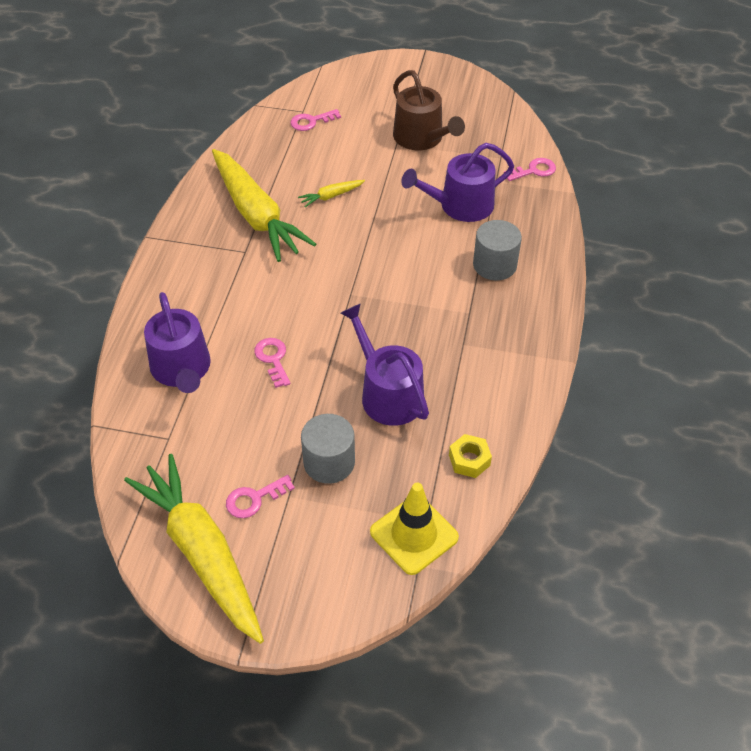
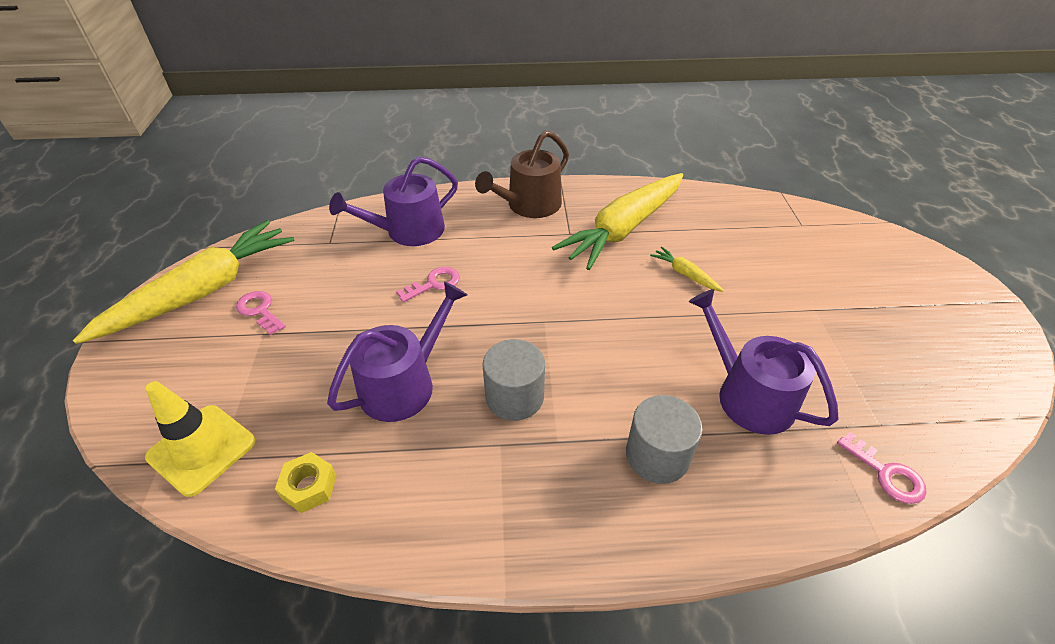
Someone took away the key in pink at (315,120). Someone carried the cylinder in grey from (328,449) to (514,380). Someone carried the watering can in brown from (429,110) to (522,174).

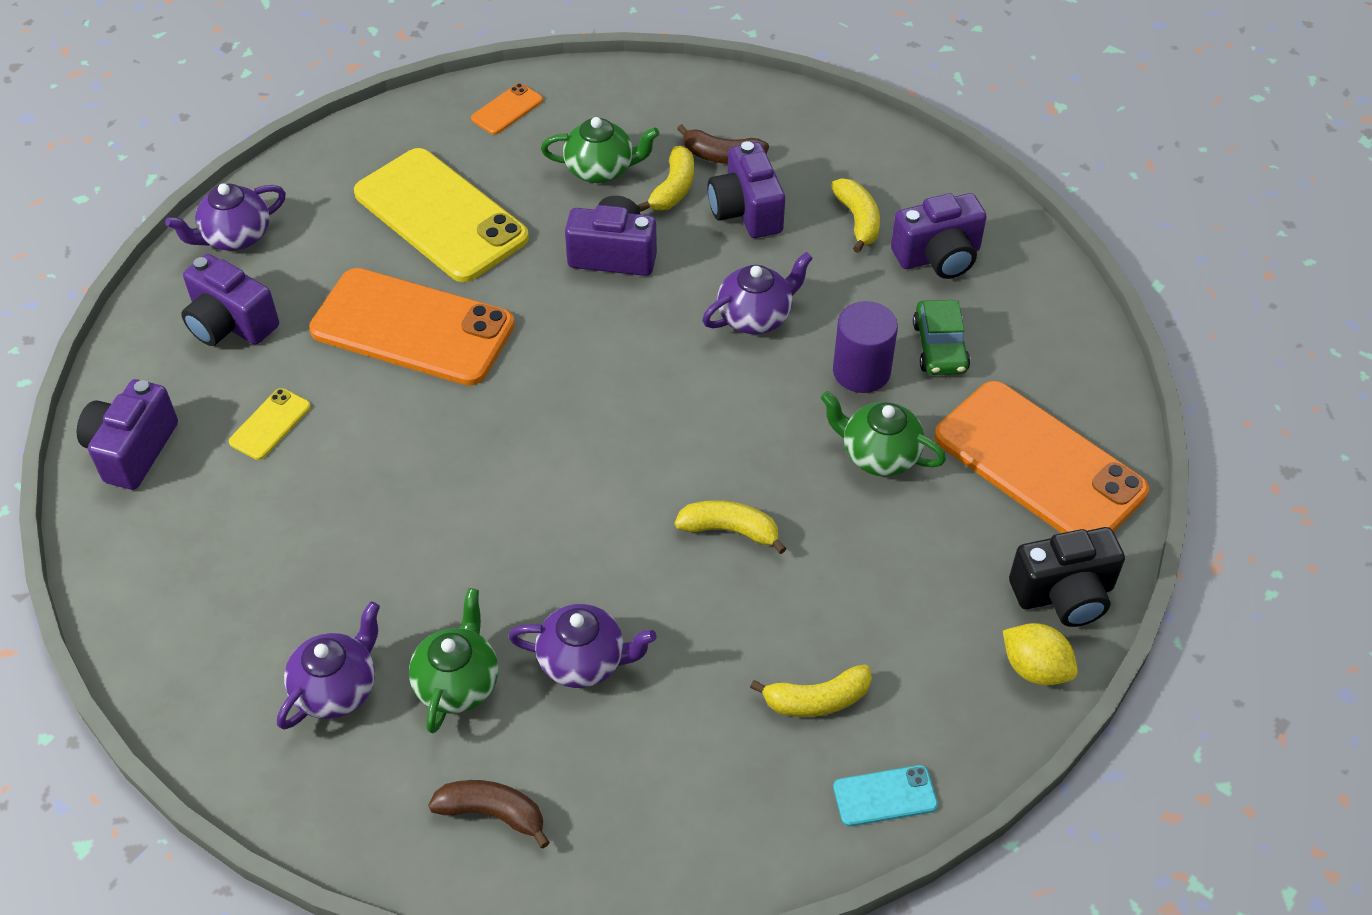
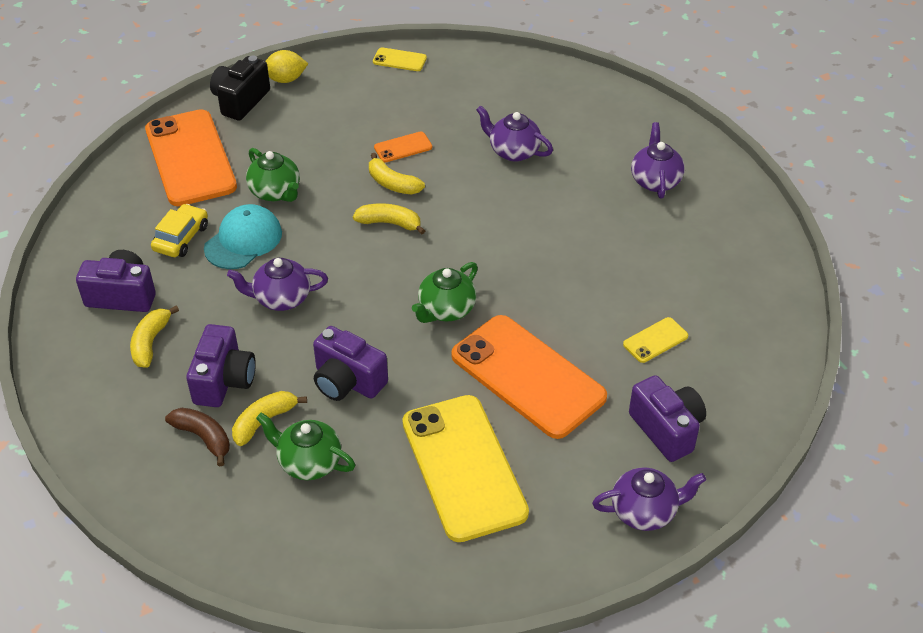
Someone took away the camera in purple at (127,434). Someone took away the banana in brown at (489,814). Someone carried the teapot in green from (453,660) to (445,292). Someone carried the phone in orange from (507,109) to (403,147). Someone carried the banana in yellow from (811,691) to (389,219). Someone swapped the cylinder in purple at (865,347) for the cap in turquoise at (243,236). Someone repainted the phone in turquoise at (885,795), which became the phone in yellow at (400,59). Someone repainted the car in green at (941,337), which became the car in yellow at (179,230). Someone rotated the teapot in purple at (328,666) by 120 degrees clockwise. Someone rotated the lemon in yellow at (1040,654) by 75 degrees counterclockwise. Someone rotated the camera in black at (1067,577) by 75 degrees counterclockwise.

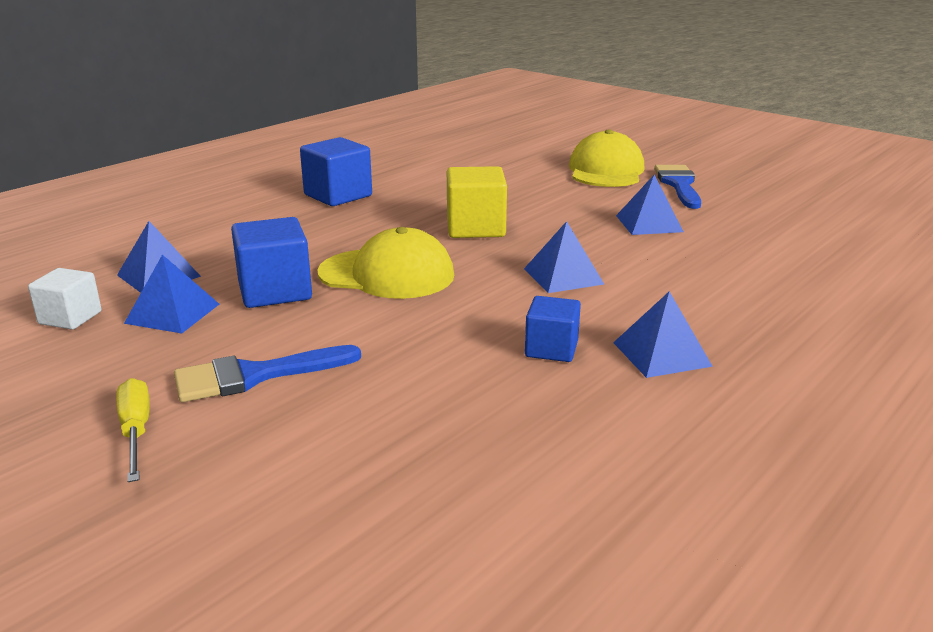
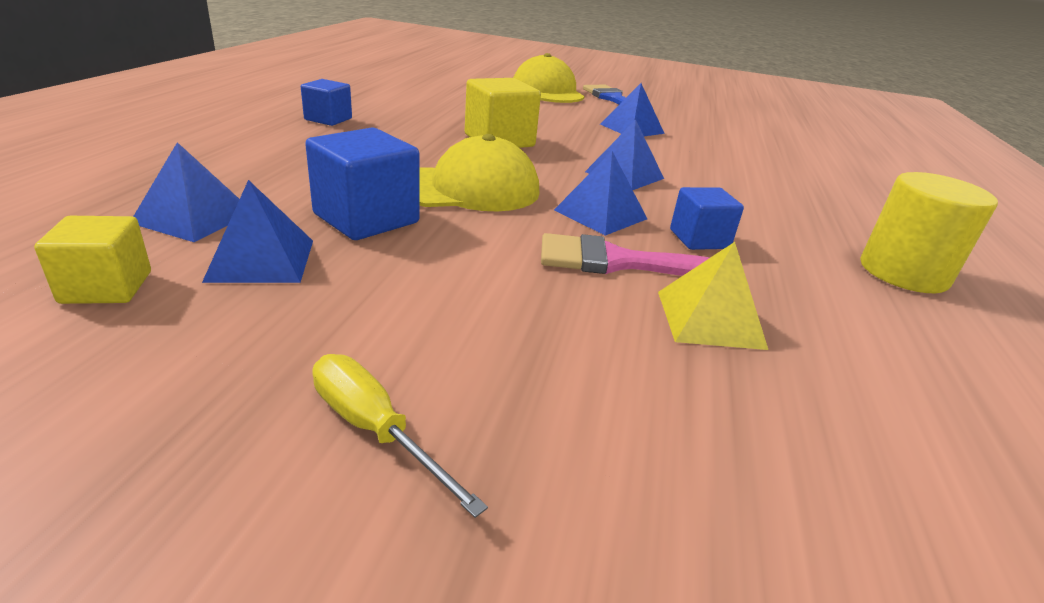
Someone took away the brush in blue at (267,373). Someone put down the brush in pink at (626,254). Someone put down the pyramid in yellow at (713,296). Someone put down the cylinder in yellow at (929,232). Someone carried the pyramid in blue from (663,334) to (600,193). Someone repainted the cube in white at (65,299), which became the cube in yellow at (92,260). Someone scaled the cube in blue at (336,171) by 0.63.

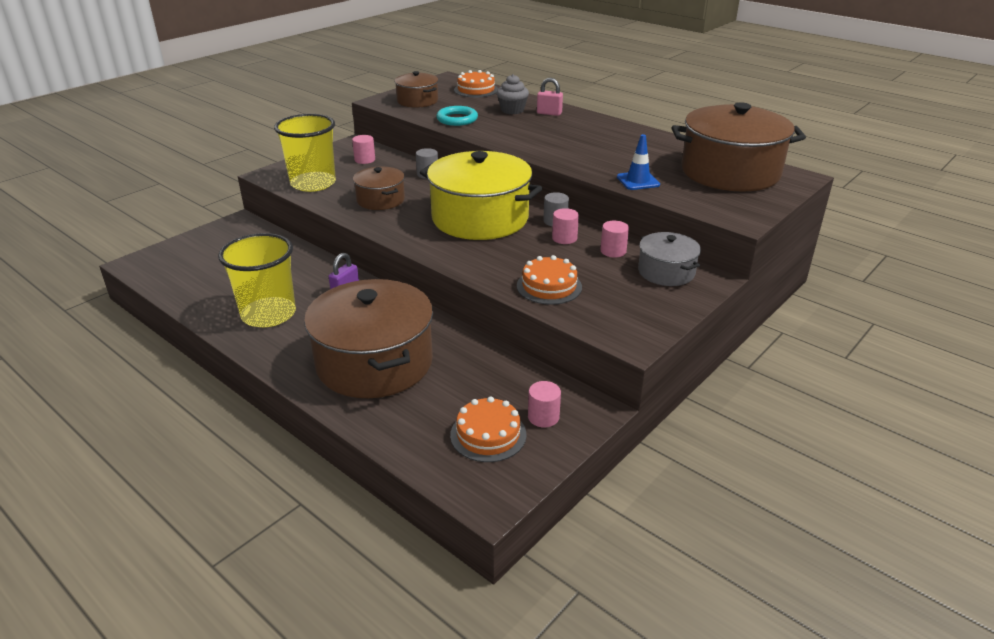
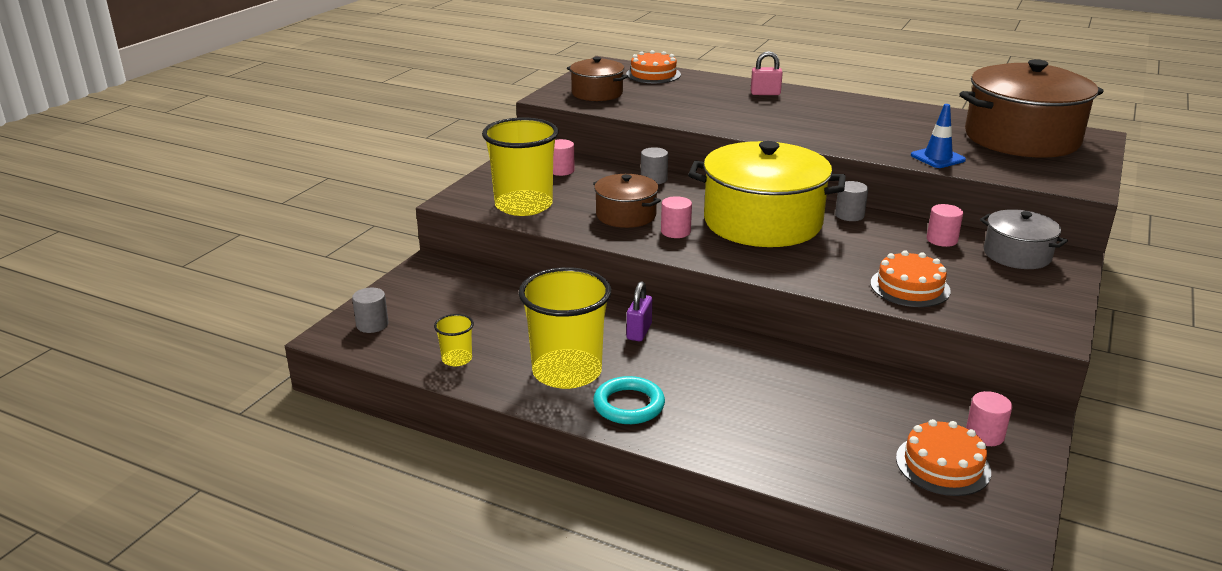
Someone took away the pot in brown at (368,338). Someone took away the cupcake in grey at (512,94). Someone put down the cylinder in grey at (370,310). Someone put down the cup in yellow at (454,340). Someone carried the ring in turquoise from (457,116) to (629,400). Someone carried the cylinder in pink from (565,226) to (676,217).

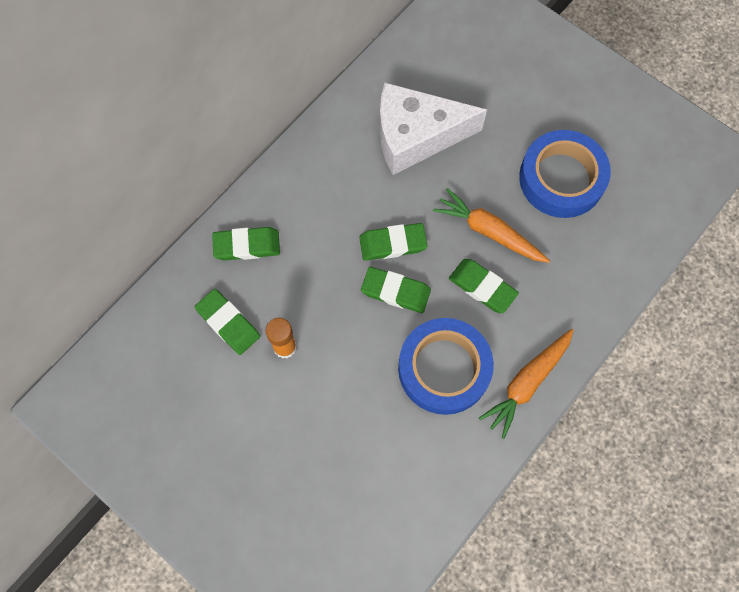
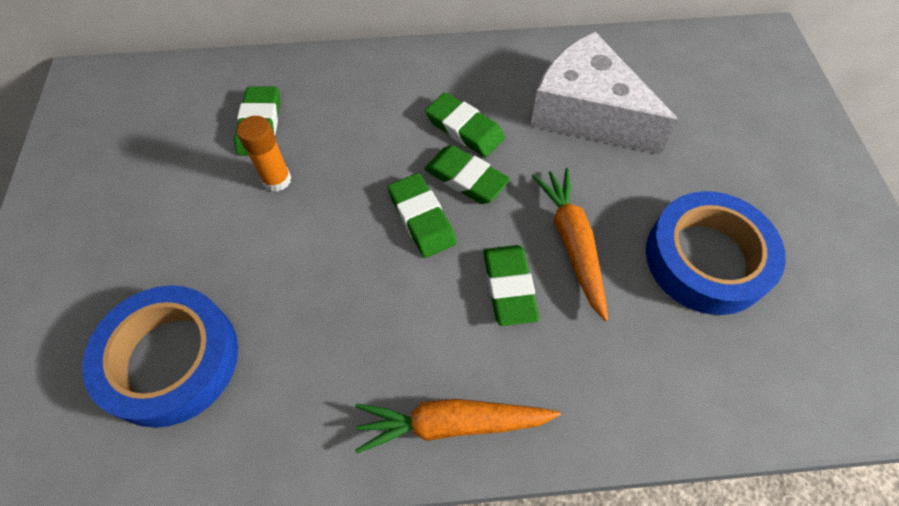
Someone carried the eraser in green from (246,243) to (465,125). Someone carried the tape in blue from (446,366) to (160,356).

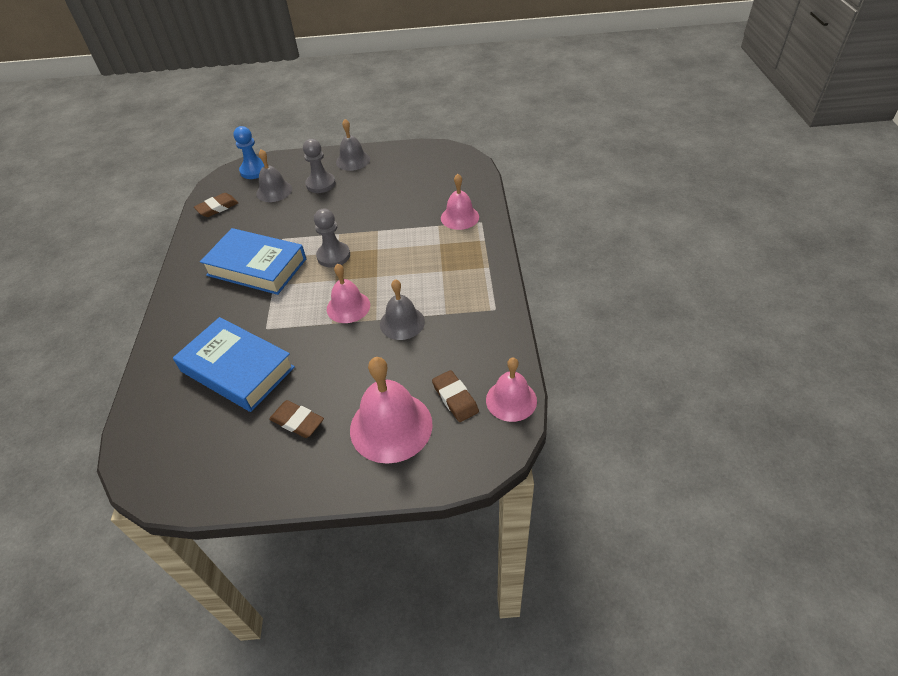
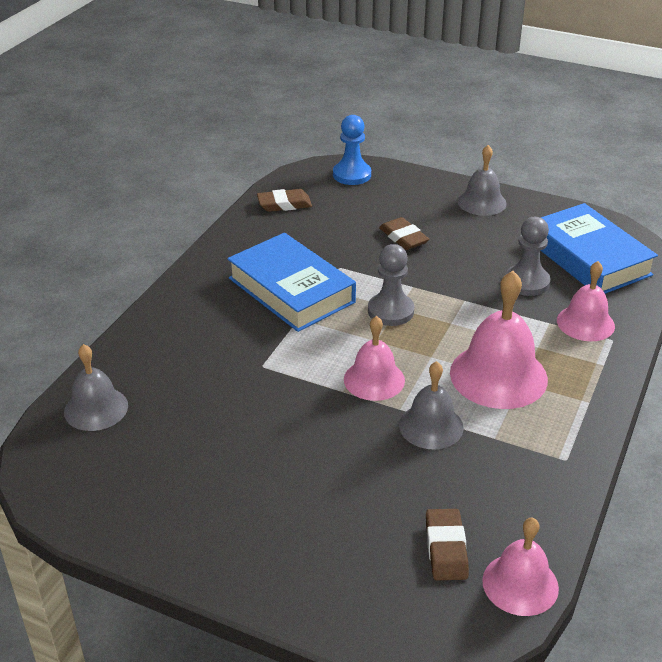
Someone carried the book in blue from (234,364) to (599,248). Someone carried the bell in grey from (274,175) to (96,387). Someone carried the eraser in brown from (296,419) to (404,233). Someone carried the pawn in grey from (319,166) to (528,256). Someone carried the bell in pink from (391,410) to (499,340).

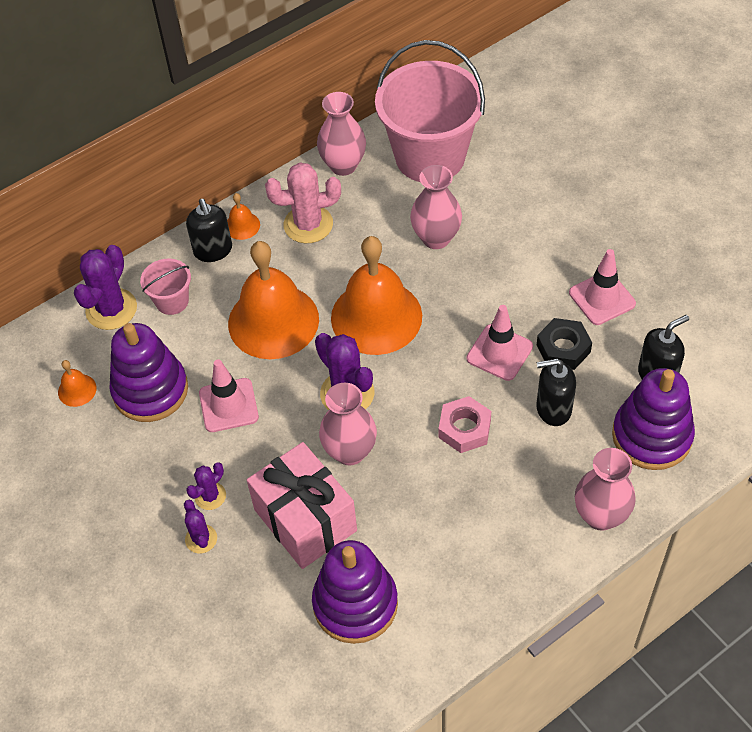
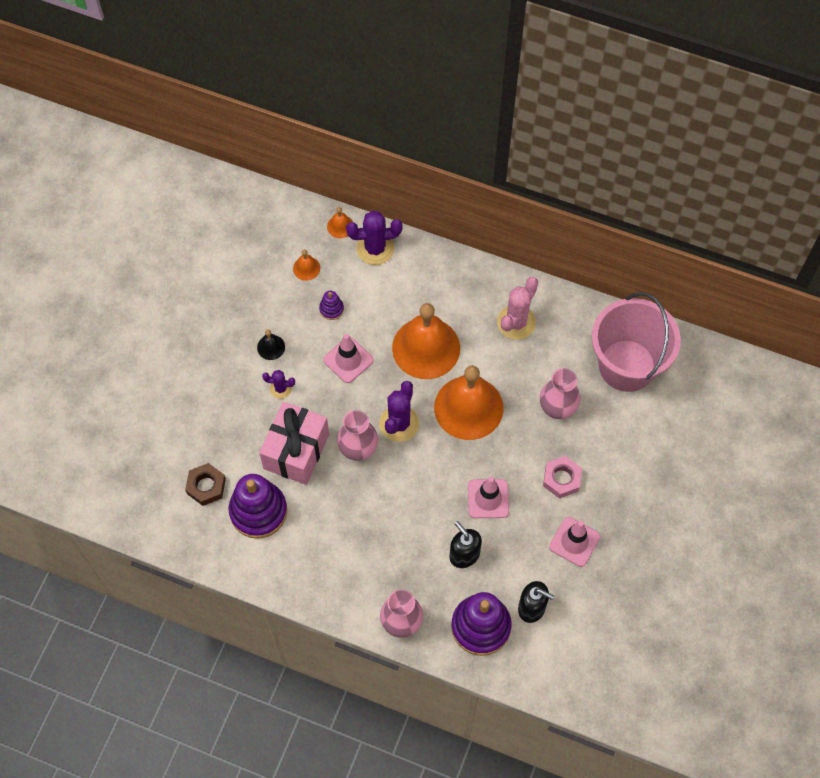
Someone took away the bucket in pink at (165,287). Someone took away the cactus in purple at (200,526). Someone took away the soap dispenser in black at (209,230). Someone took away the vase in pink at (341,134). Someone took away the nut in black at (564,344). Someone put down the nut in brown at (205,484). Someone put down the bell in black at (271,345). Someone carried the bell in orange from (243,216) to (340,222). Someone carried the nut in pink from (464,424) to (562,477). Someone rotated the cactus in pink at (303,203) by 75 degrees clockwise. Someone scaled the stacking toy in purple at (148,372) by 0.45.

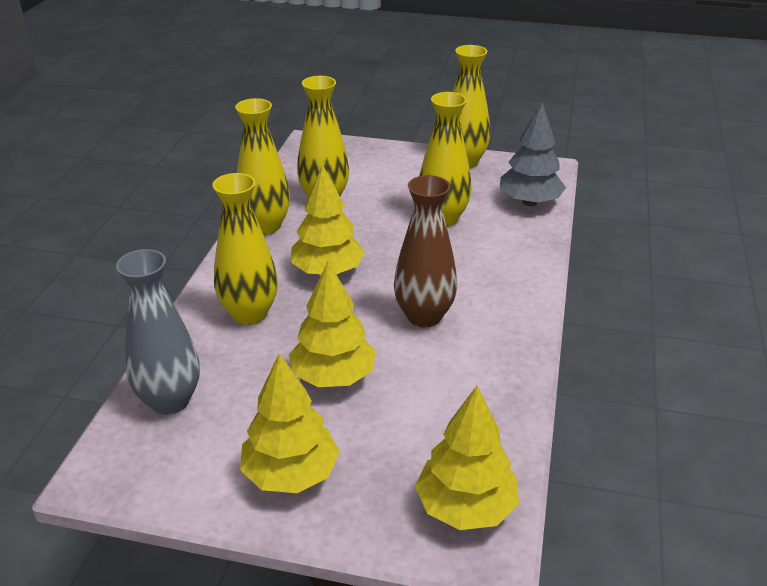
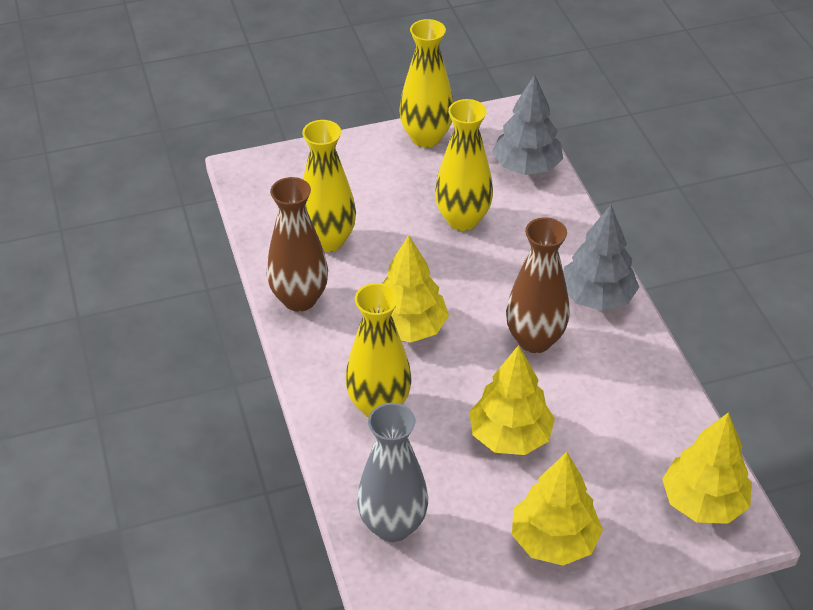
Someone put down the tree in grey at (601,258). Someone repainted the vase in yellow at (262,166), which became the vase in brown at (297,244).

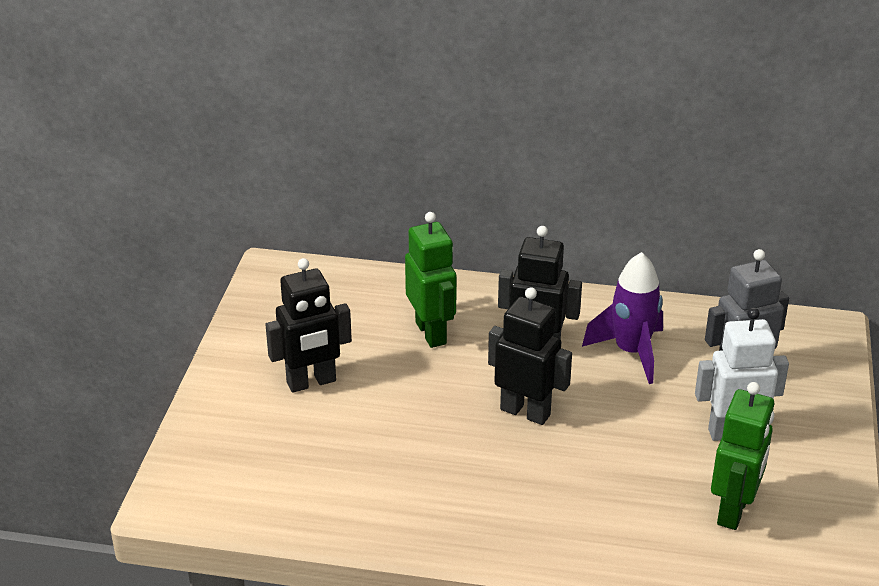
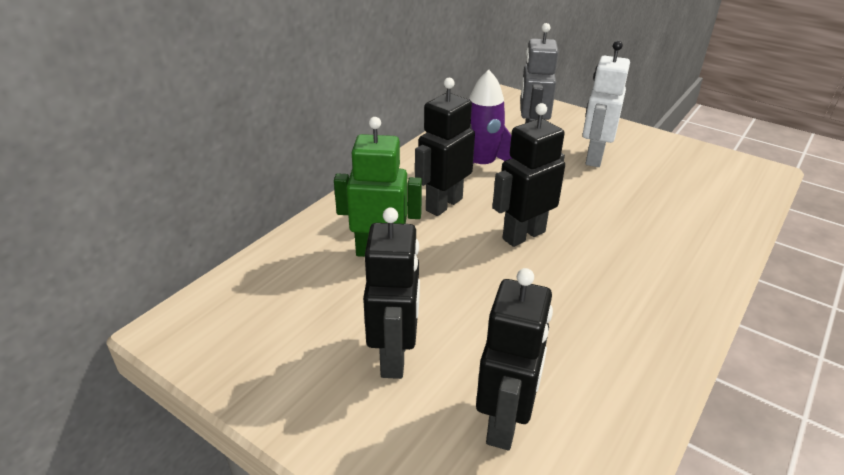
Someone took away the robot in green at (743,456). Someone put down the robot in black at (514,359).

